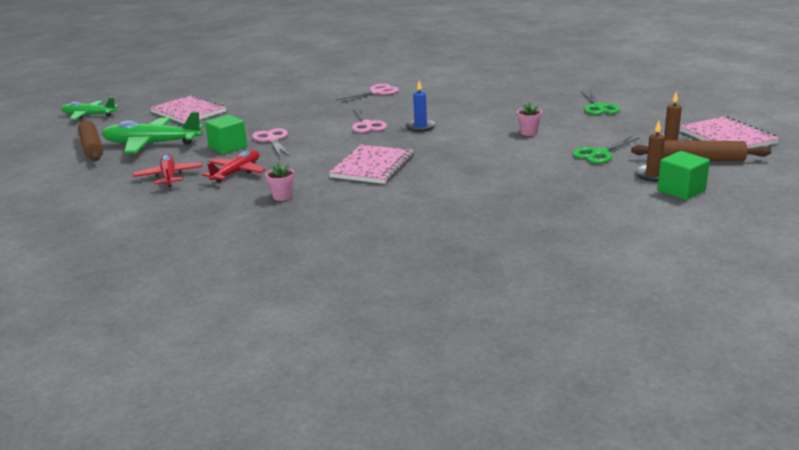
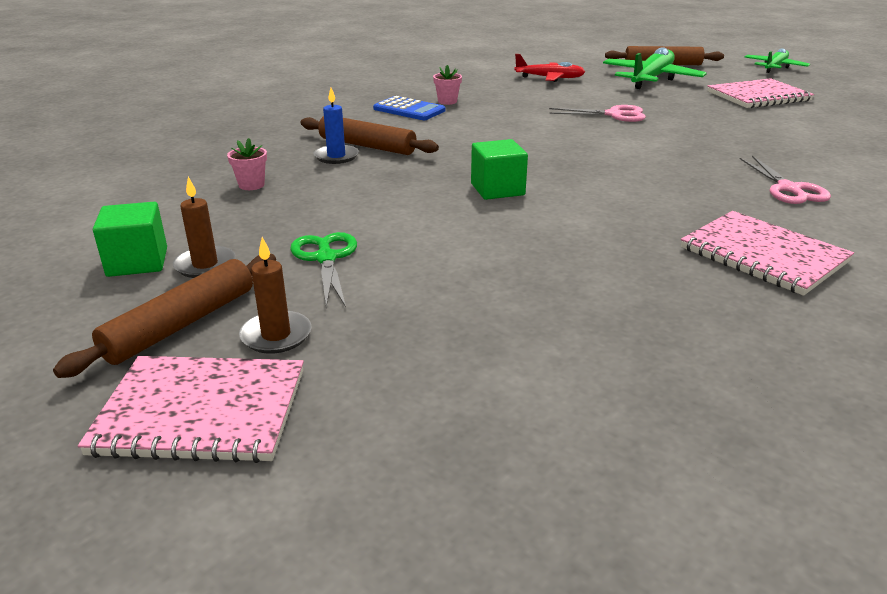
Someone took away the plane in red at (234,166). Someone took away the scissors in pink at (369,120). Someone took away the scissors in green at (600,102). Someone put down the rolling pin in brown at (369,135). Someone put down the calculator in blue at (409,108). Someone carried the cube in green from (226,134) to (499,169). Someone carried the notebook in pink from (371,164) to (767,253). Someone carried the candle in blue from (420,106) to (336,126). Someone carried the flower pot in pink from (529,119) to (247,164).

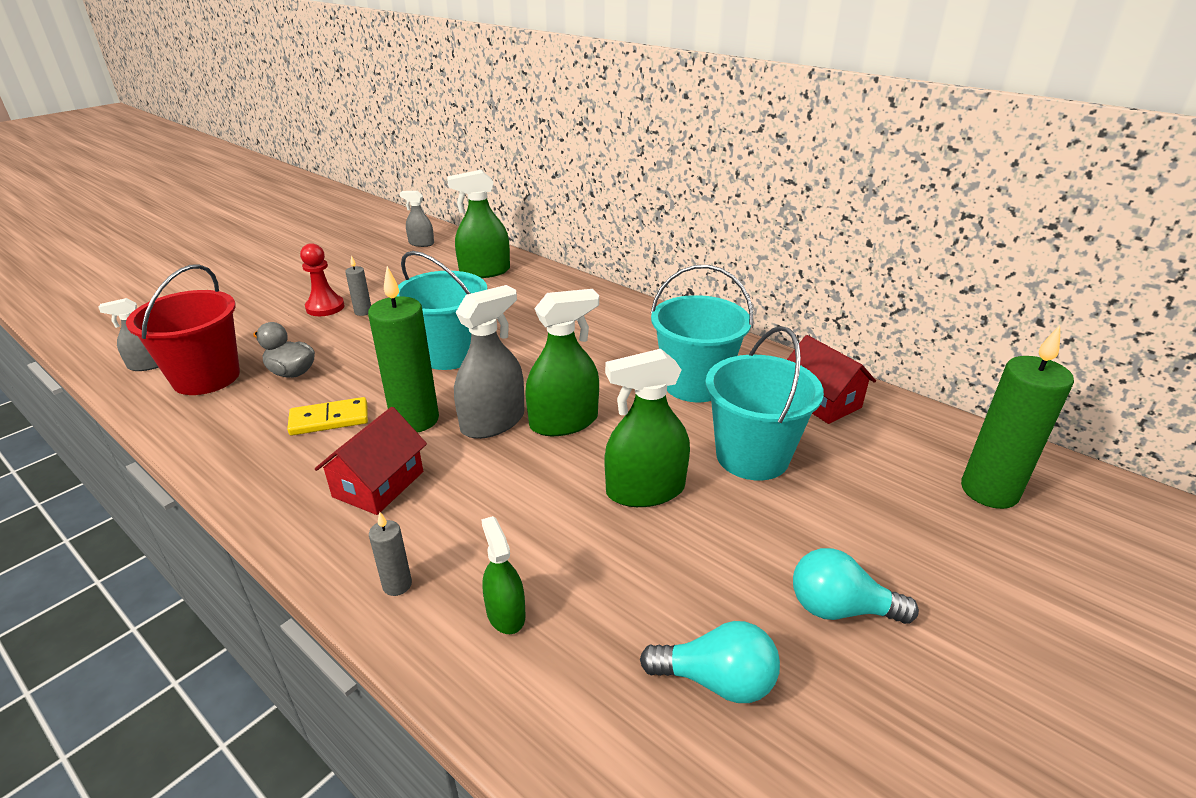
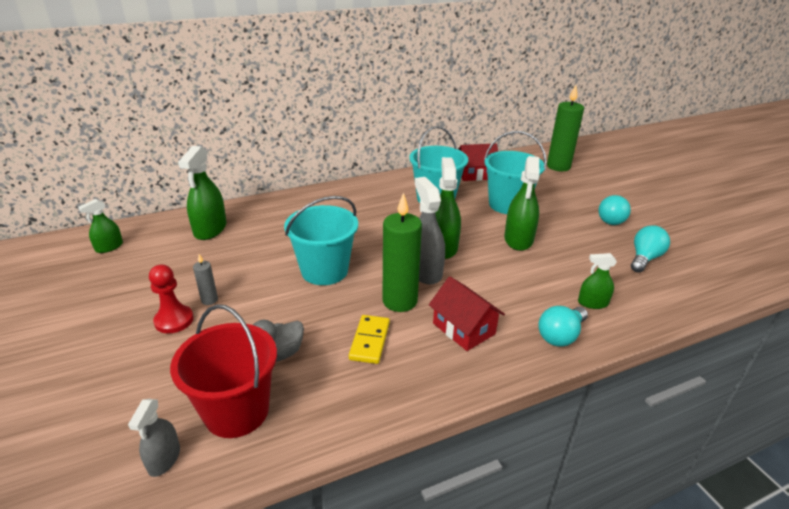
Someone swapped the candle in grey at (390,554) for the light bulb in turquoise at (563,326). Someone repainted the spray bottle in grey at (417,219), which became the spray bottle in green at (100,226).

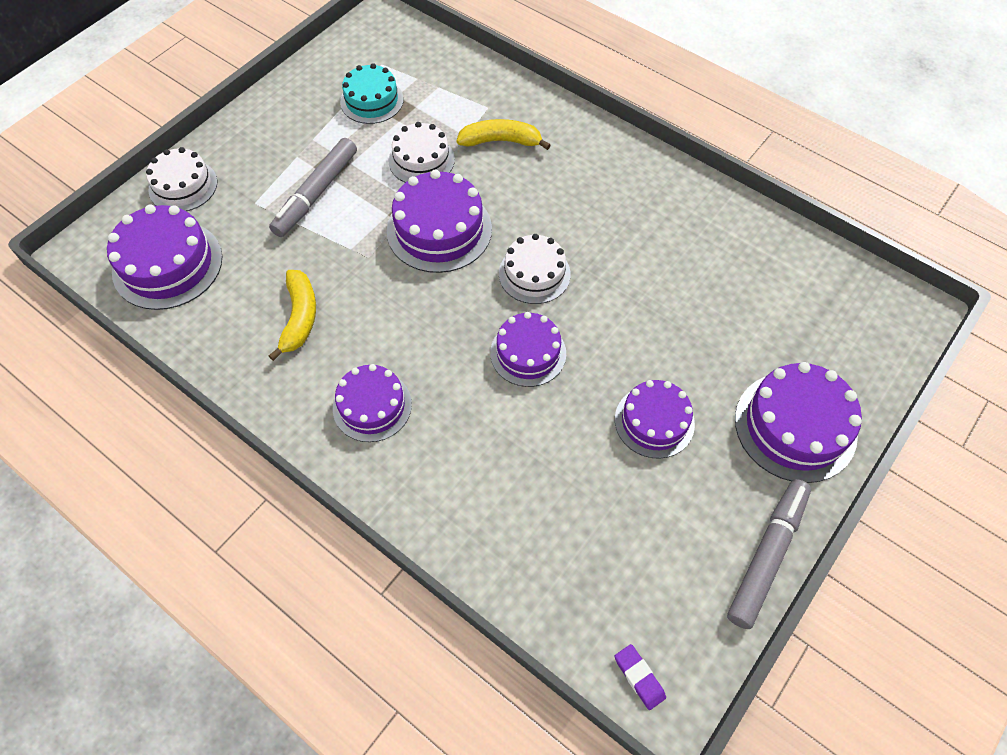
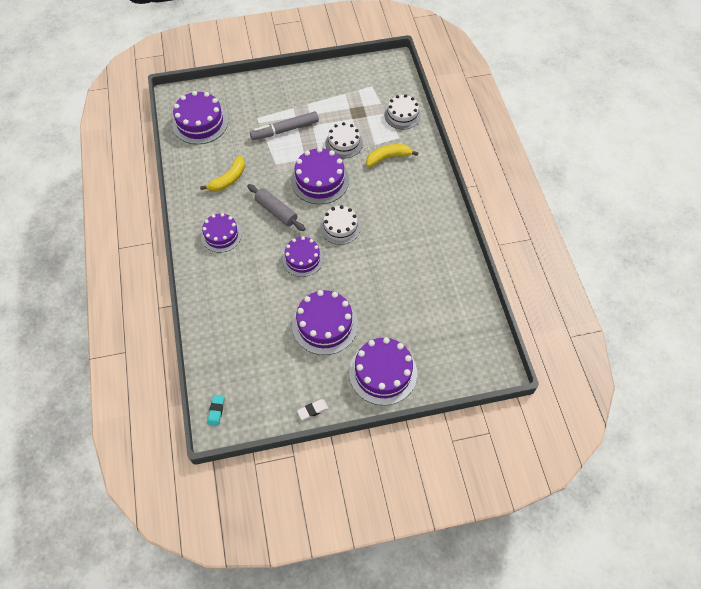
Someone took away the cake in turquoise at (371,93). Someone put down the rolling pin in grey at (276,207). Someone carried the cake in white from (181,179) to (402,111). Someone swapped the marker in grey at (769,554) for the eraser in white at (313,409). Someone repainted the eraser in purple at (640,677), which became the eraser in turquoise at (216,410). Someone rotated the banana in yellow at (503,134) by 60 degrees counterclockwise. Someone scaled the cake in purple at (655,419) by 1.51.

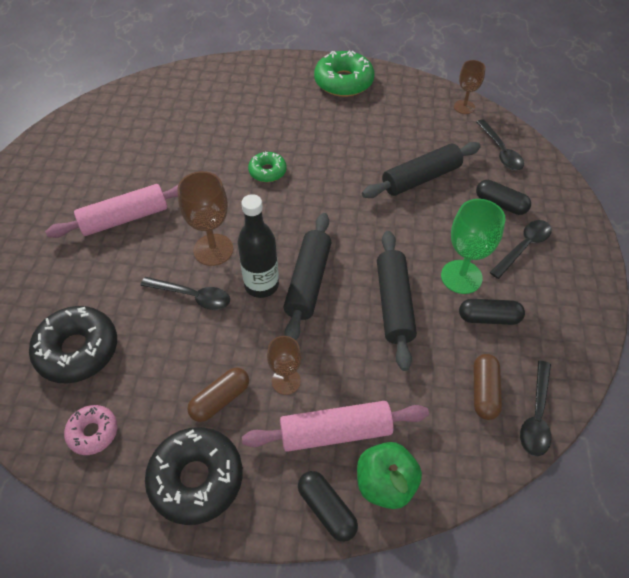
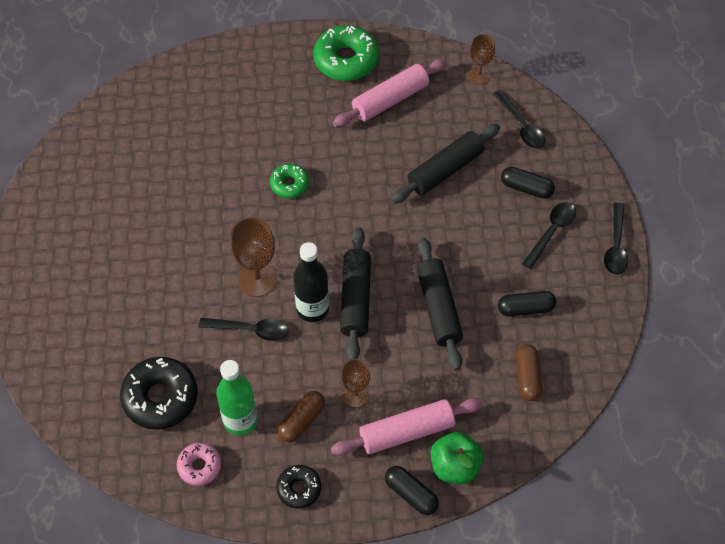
Someone took away the goblet in green at (473,246). Someone put down the bottle in green at (236,397). Someone carried the rolling pin in pink from (111,211) to (390,93). Someone carried the spoon in black from (535,408) to (616,238). Someone scaled the donut in black at (194,476) by 0.56.

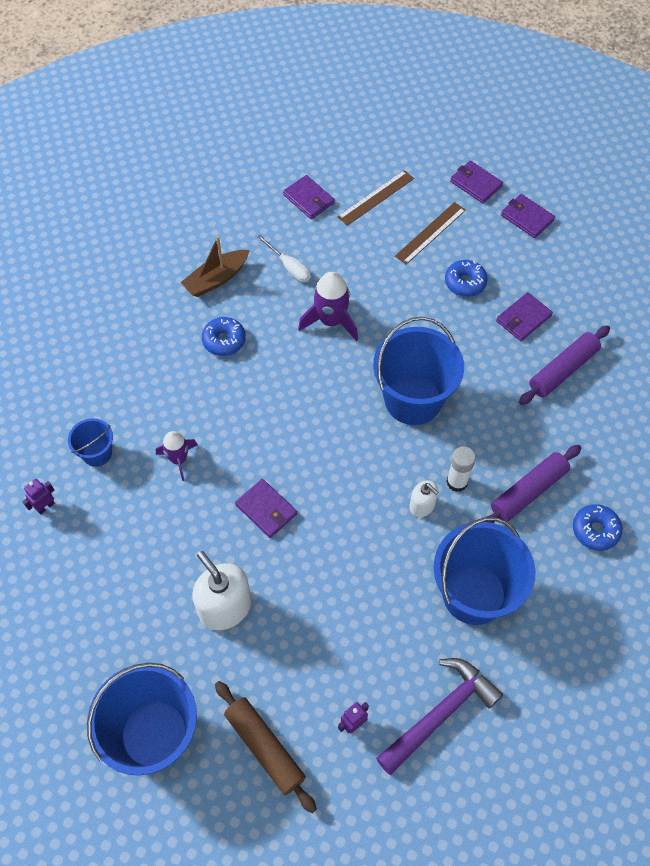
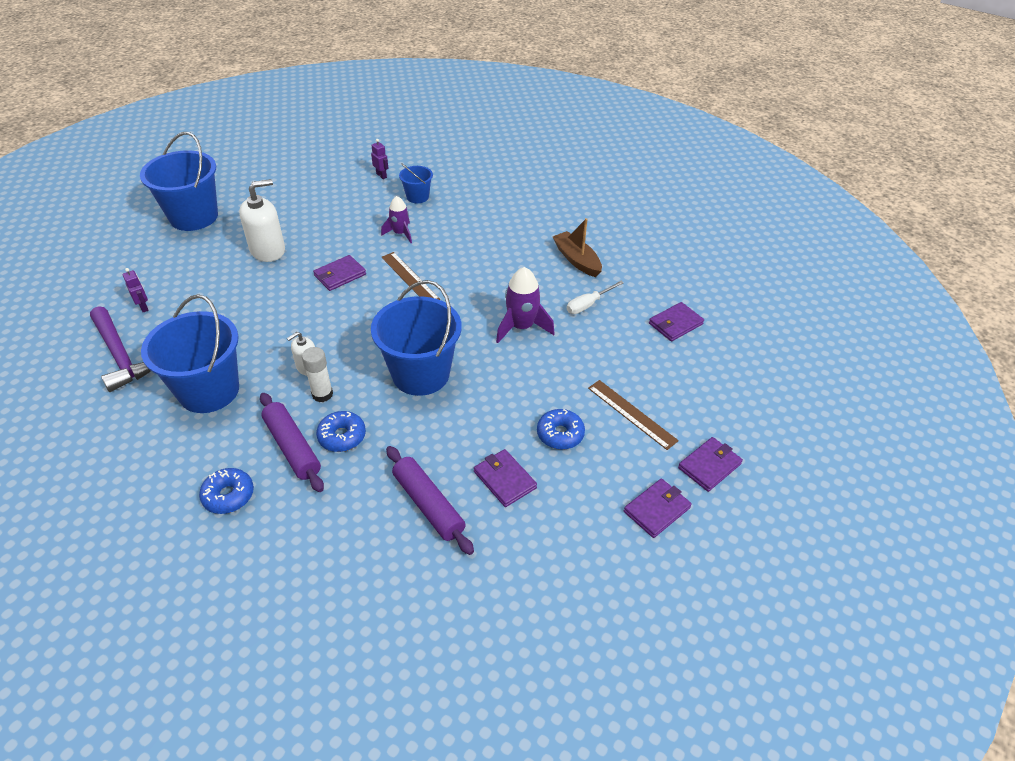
Someone took away the rolling pin in brown at (266,747). Someone carried the donut in blue from (224,336) to (341,431). Someone carried the ruler in brown from (376,198) to (410,276).

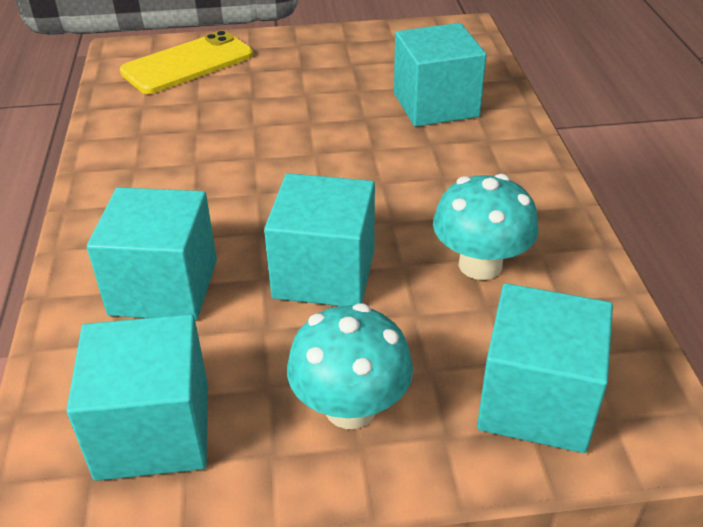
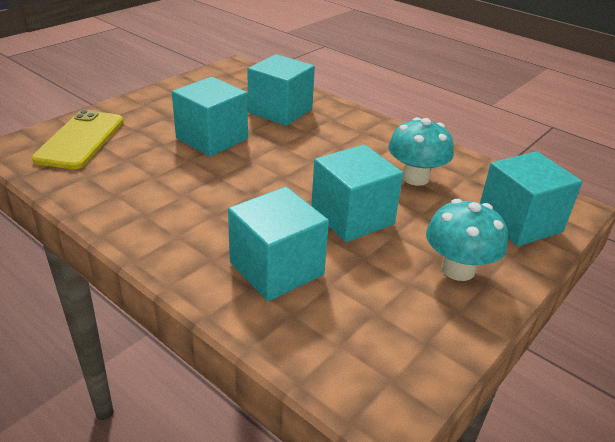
Someone carried the cube in turquoise from (137,397) to (210,117).

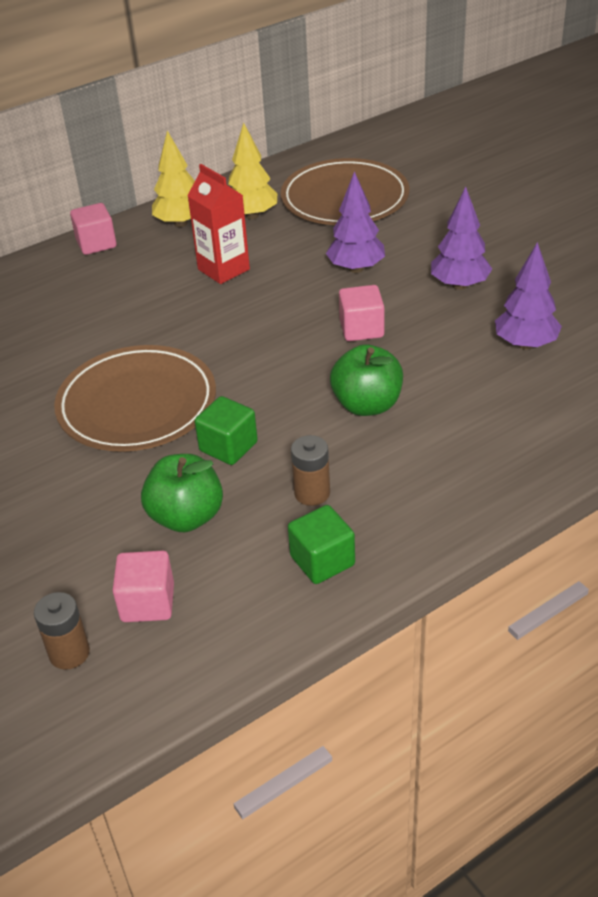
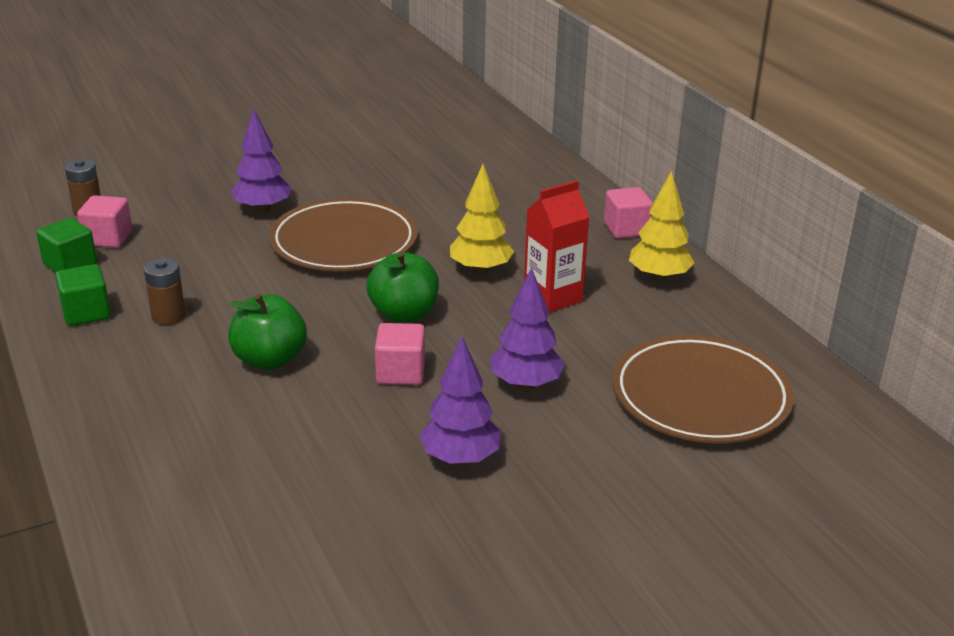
Someone carried the apple in green from (182,493) to (403,287). Someone carried the cube in green from (226,430) to (66,245). Someone carried the tree in yellow from (252,171) to (482,219). Someone carried the tree in purple from (528,295) to (261,161).

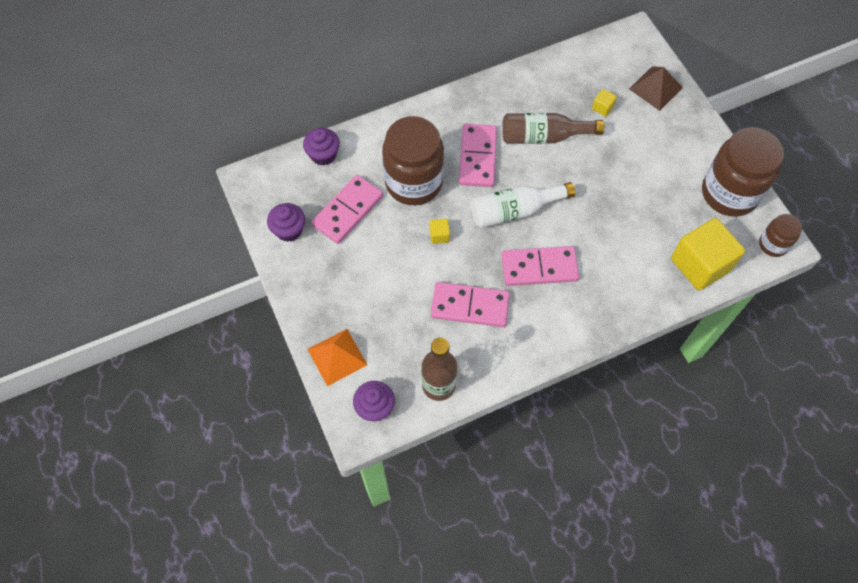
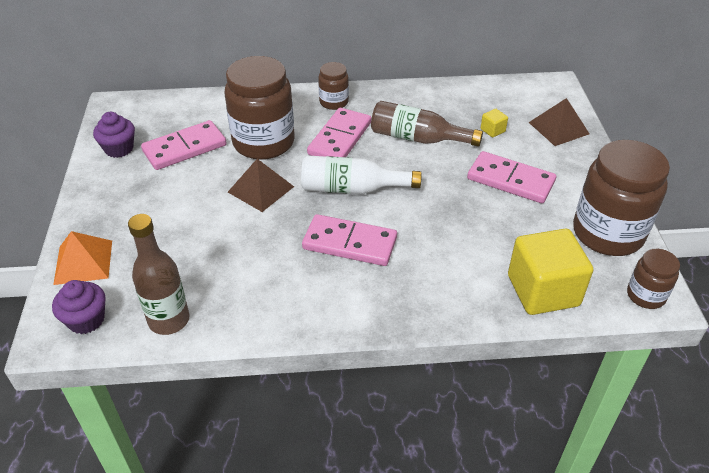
Someone took away the cupcake in purple at (321,147). Someone put down the jar in brown at (333,86). Someone carried the domino in pink from (470,304) to (511,177). Someone swapped the cube in yellow at (440,231) for the pyramid in brown at (261,185).

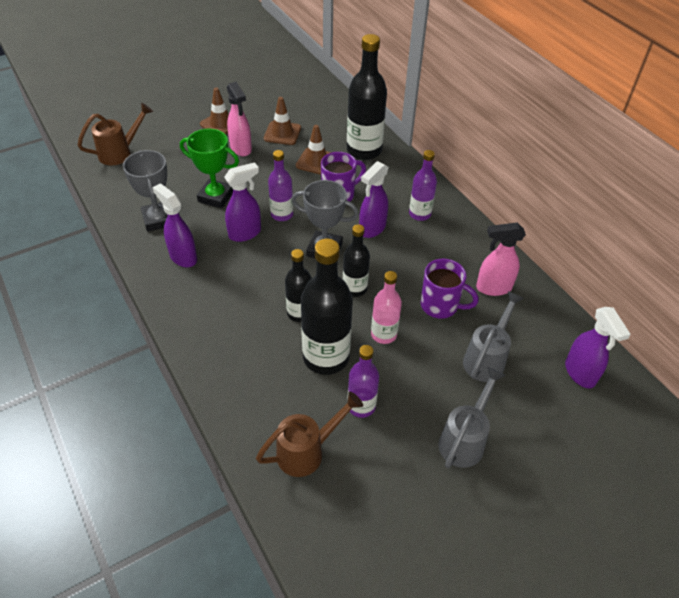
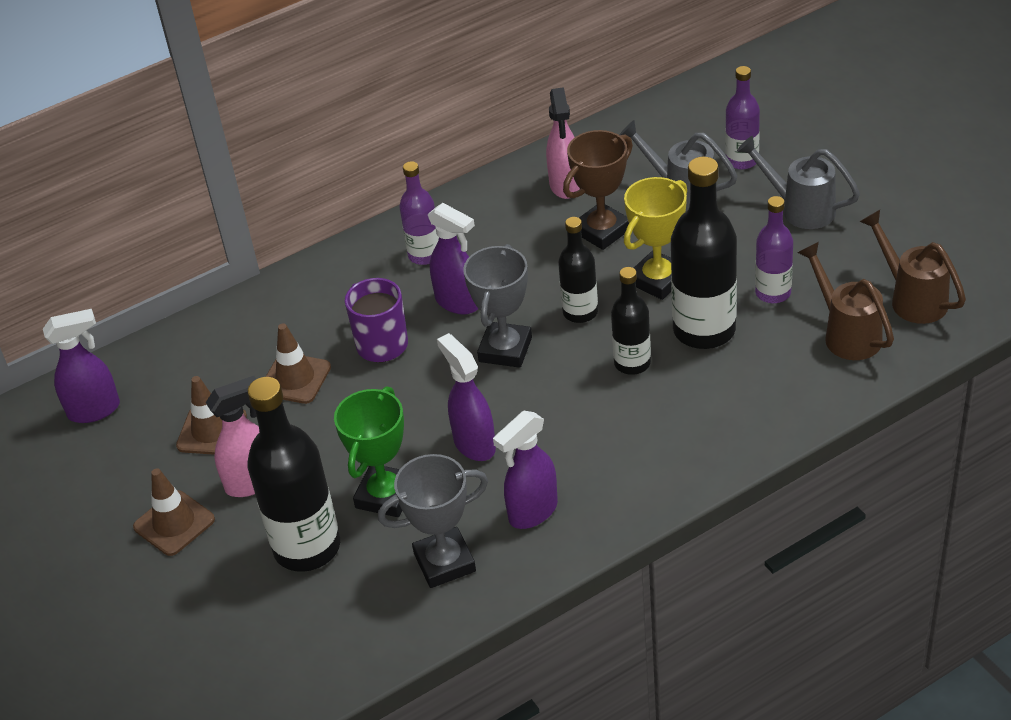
Someone carried the watering can in brown from (115,134) to (913,267). Someone carried the bottle in purple from (280,185) to (742,118). Someone carried the bottle in black from (367,97) to (293,474). Someone carried the spray bottle in purple from (598,347) to (81,366). Someone swapped the bottle in pink at (386,307) for the trophy in yellow at (655,238). Someone swapped the mug in purple at (450,289) for the trophy in brown at (598,190).

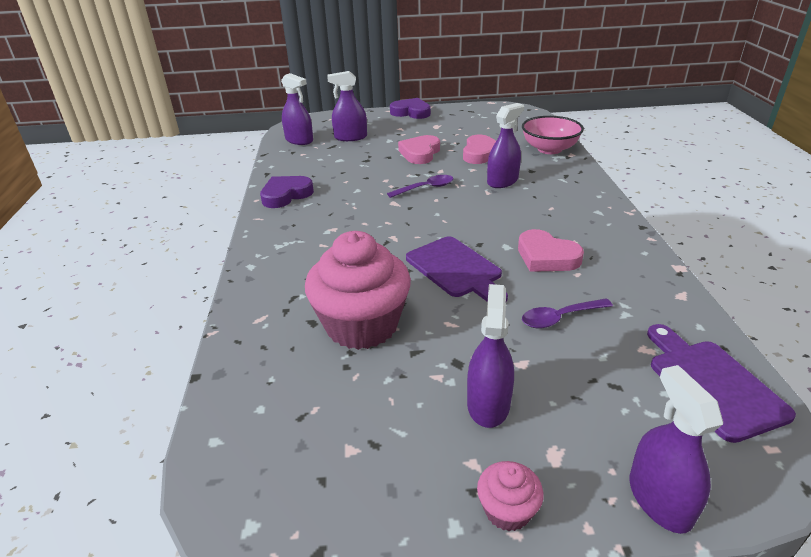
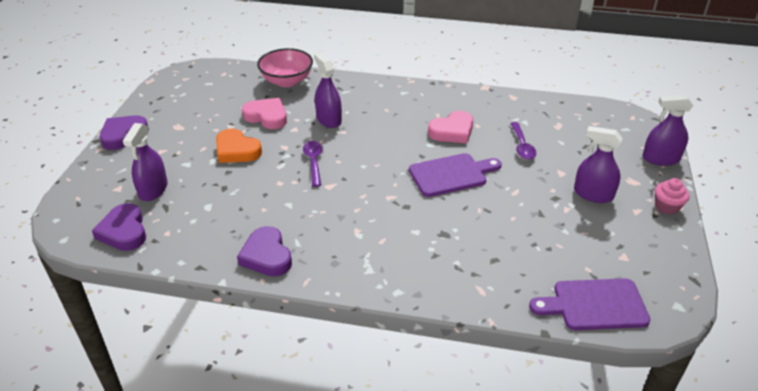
Someone took away the cupcake in pink at (358,290). Someone carried the cutting board in purple from (721,383) to (589,304). Someone swapped the spray bottle in purple at (297,109) for the heart in purple at (119,227). Someone repainted the heart in pink at (419,149), which became the heart in orange at (239,146).

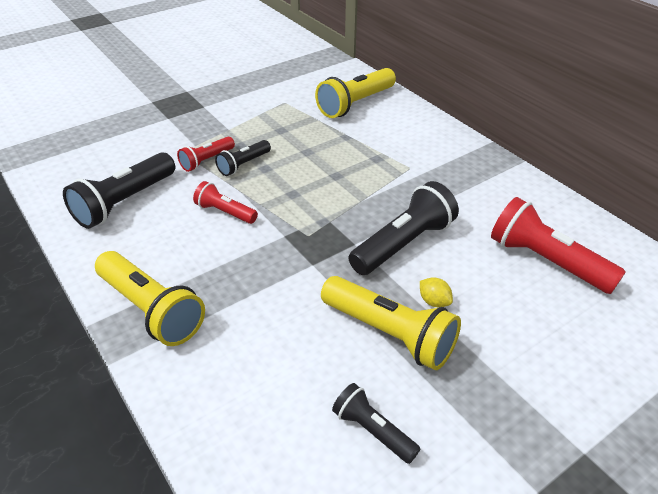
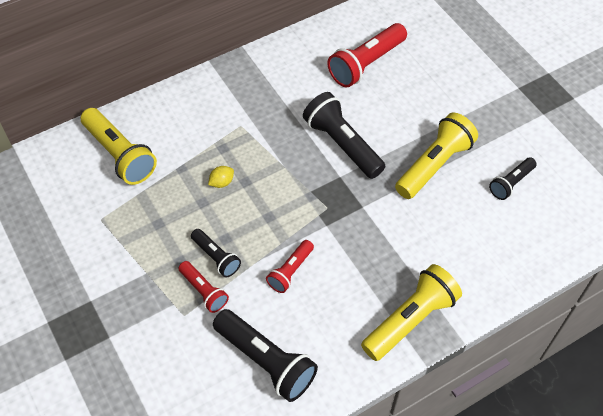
Someone carried the lemon in yellow from (436,292) to (221,177).

